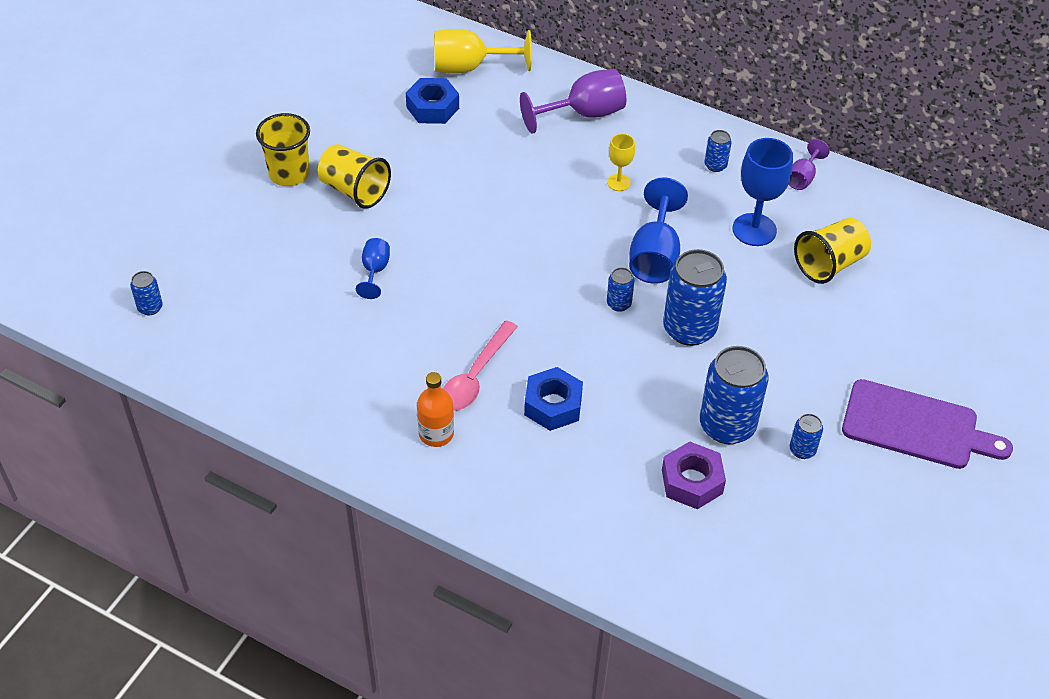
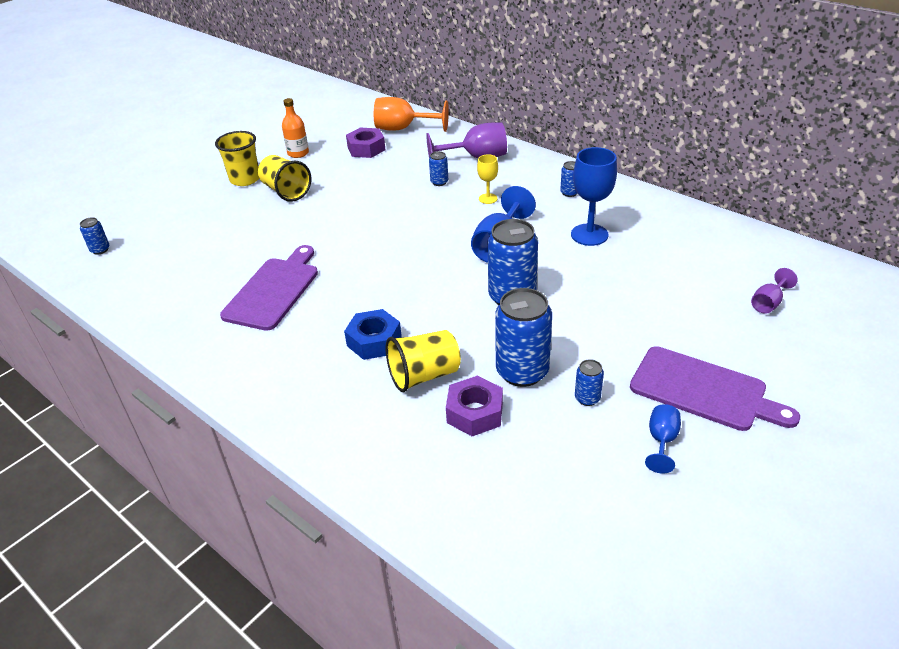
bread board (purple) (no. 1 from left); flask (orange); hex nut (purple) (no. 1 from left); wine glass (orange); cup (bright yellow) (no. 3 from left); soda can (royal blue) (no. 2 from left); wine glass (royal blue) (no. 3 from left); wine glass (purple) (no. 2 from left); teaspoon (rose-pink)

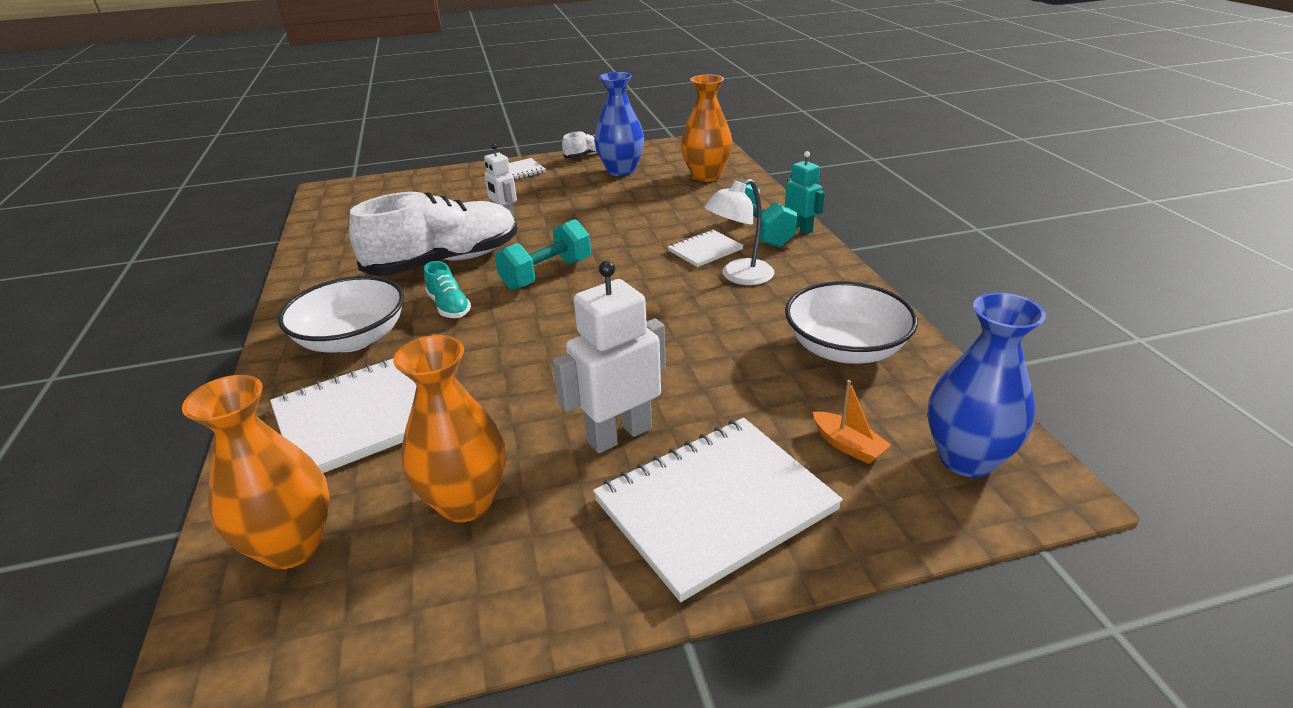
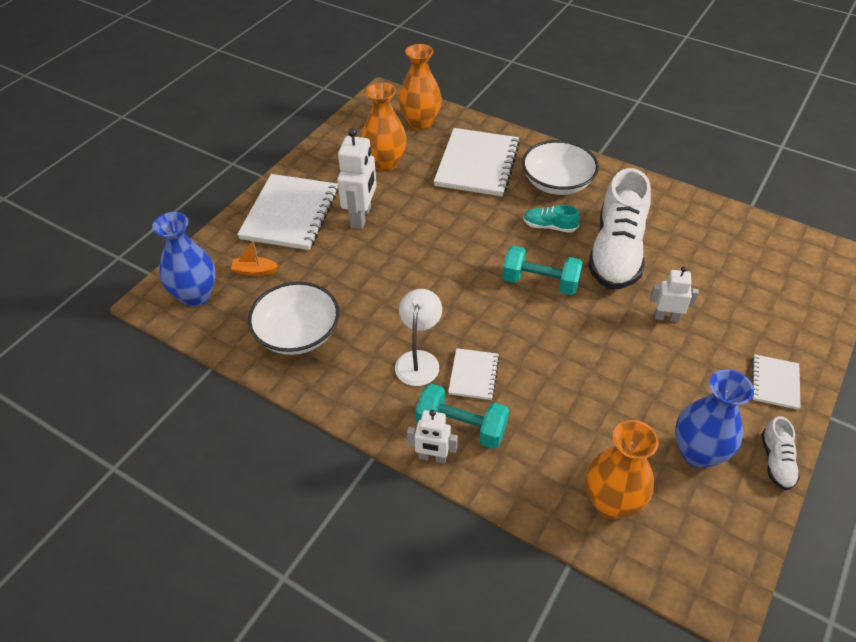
robot (white) (no. 2 from left); hand weight (teal) (no. 2 from left)

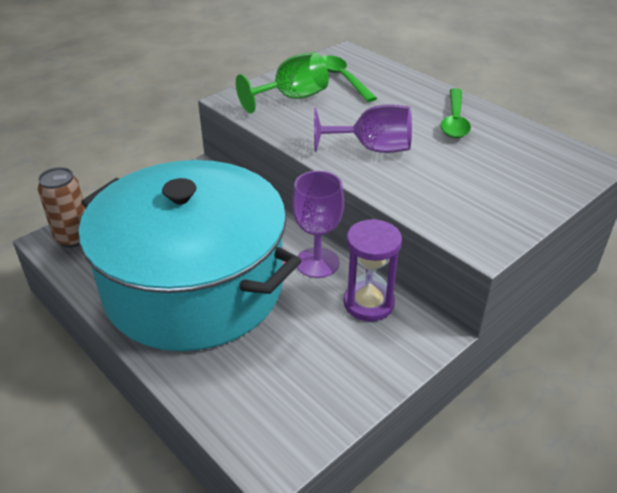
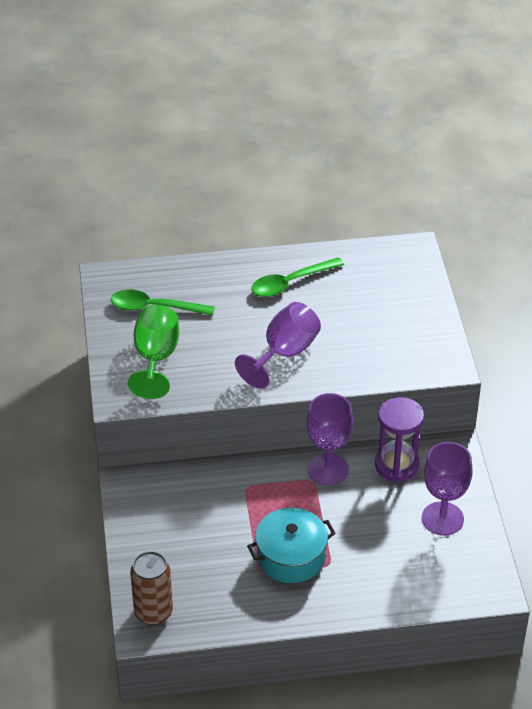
pot (teal); teaspoon (emerald) (no. 2 from left); wine glass (purple) (no. 3 from left)

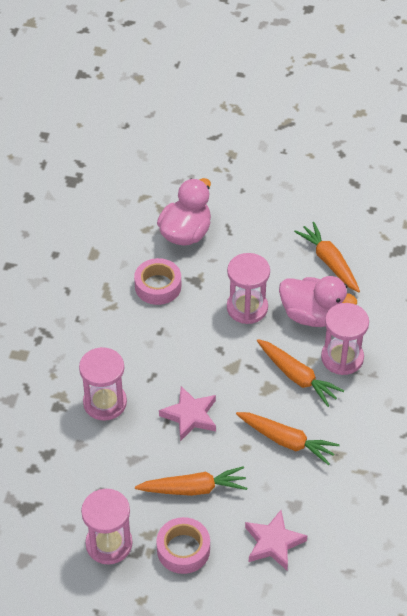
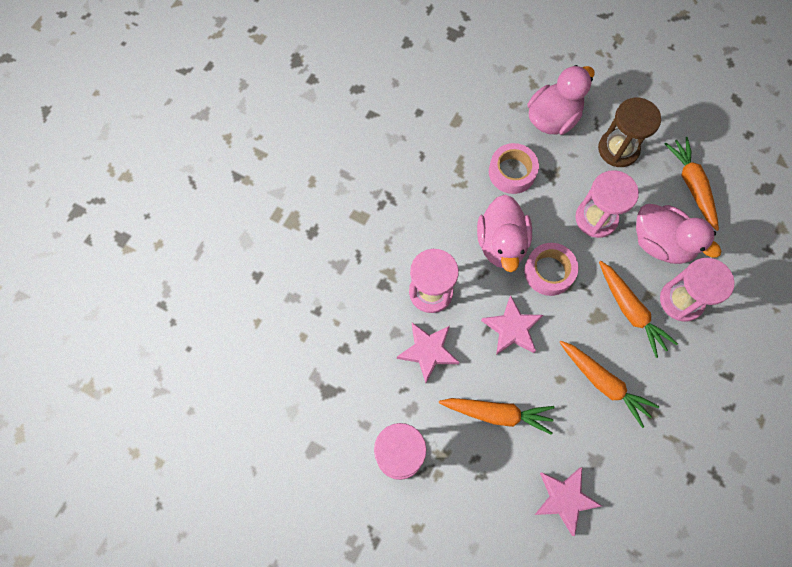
five-pointed star (rose-pink) (no. 1 from left); rubber duck (rose-pink) (no. 1 from left); sticky tape (rose-pink) (no. 2 from left); sandglass (dark brown)

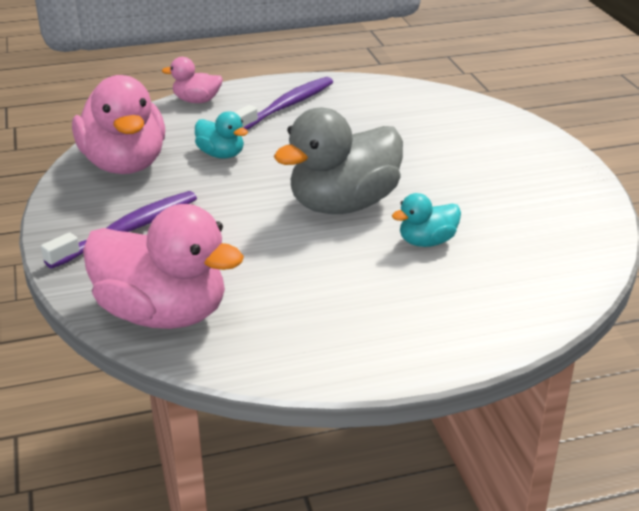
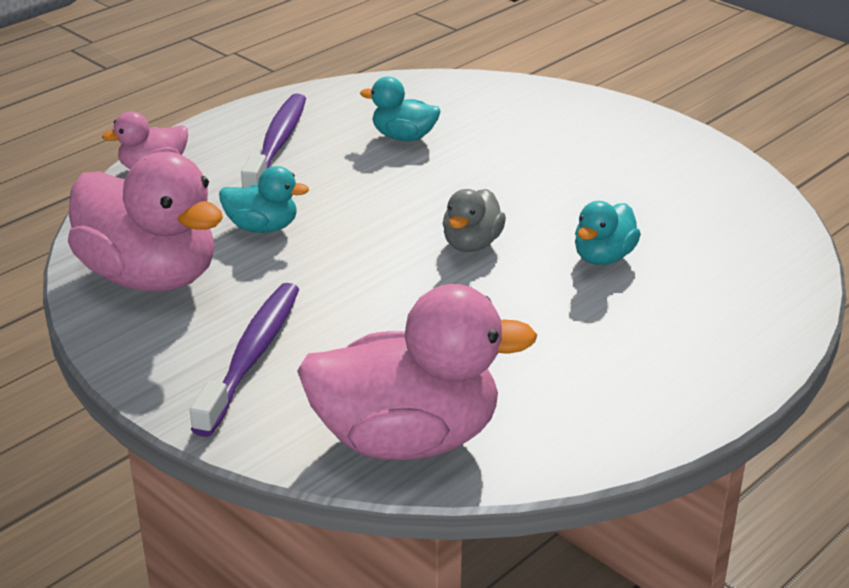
rubber duck (teal) (no. 2 from left); rubber duck (ash-grey)

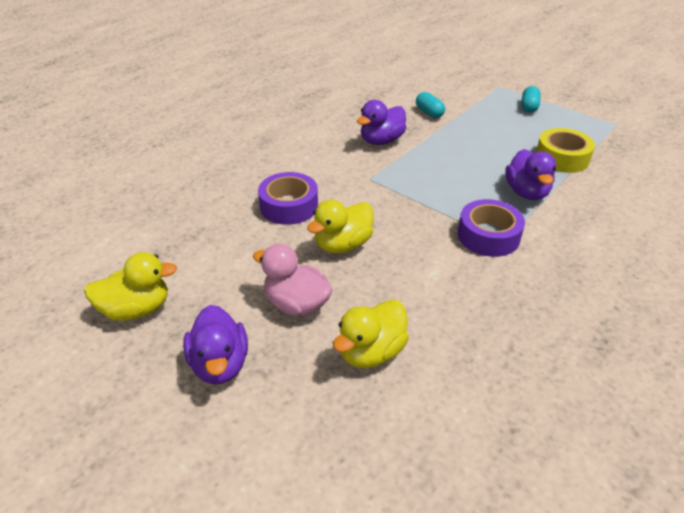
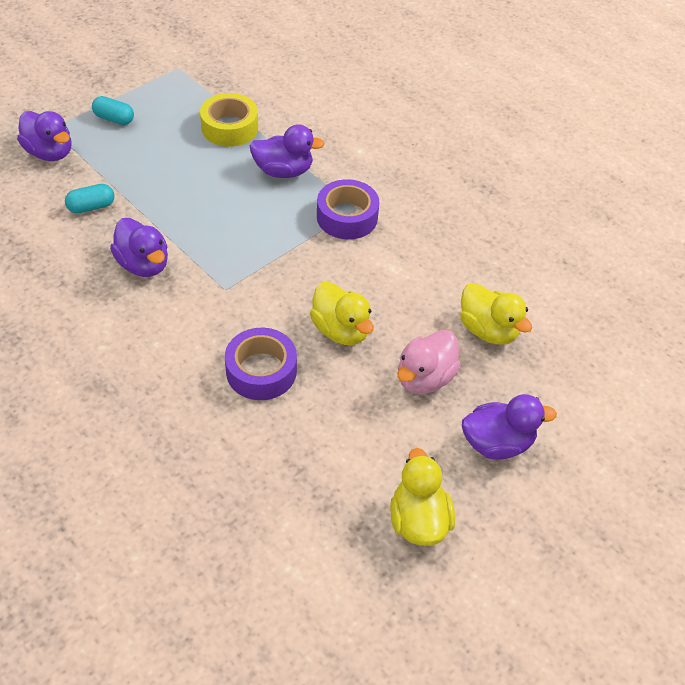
rubber duck (purple) (no. 1 from left)

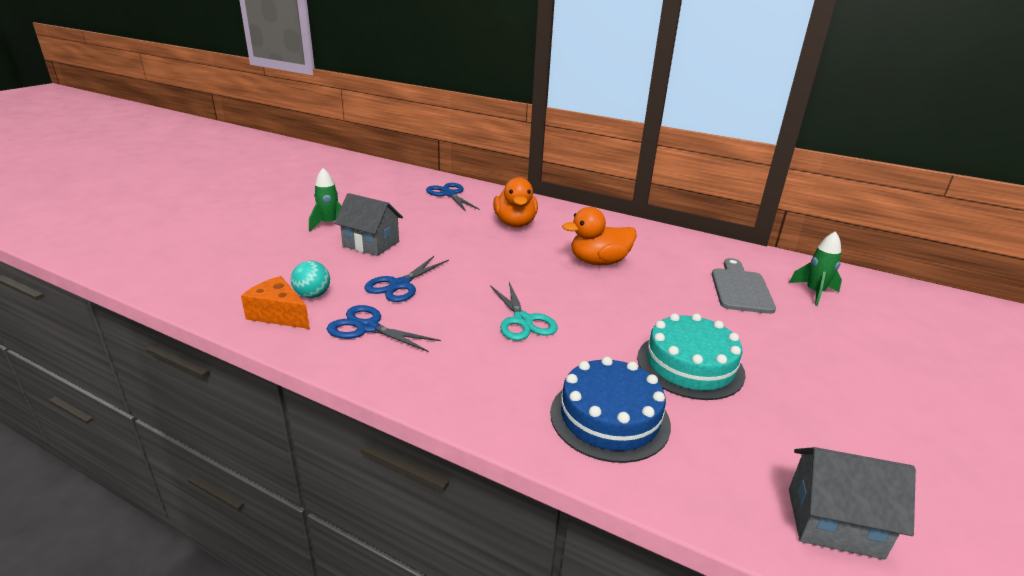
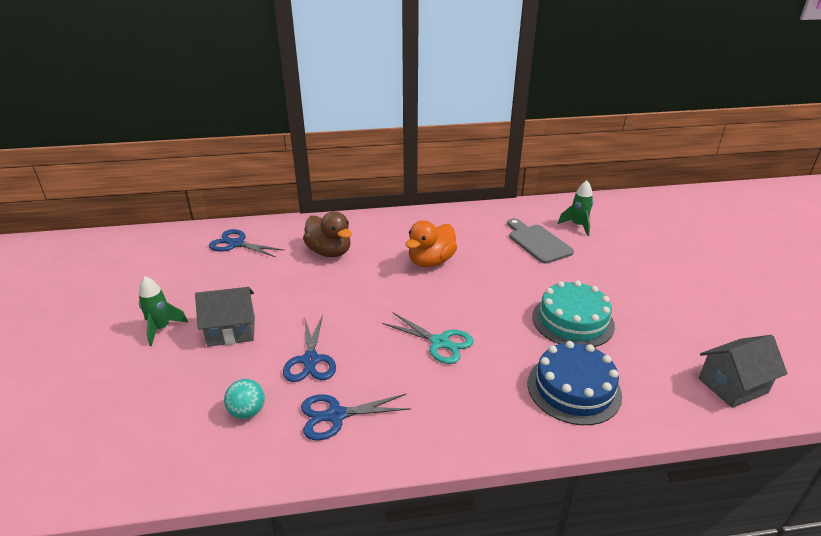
rubber duck (dark brown); piece of cheese (orange)

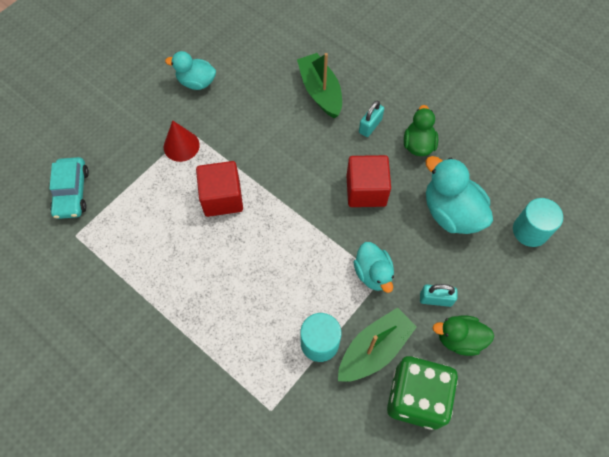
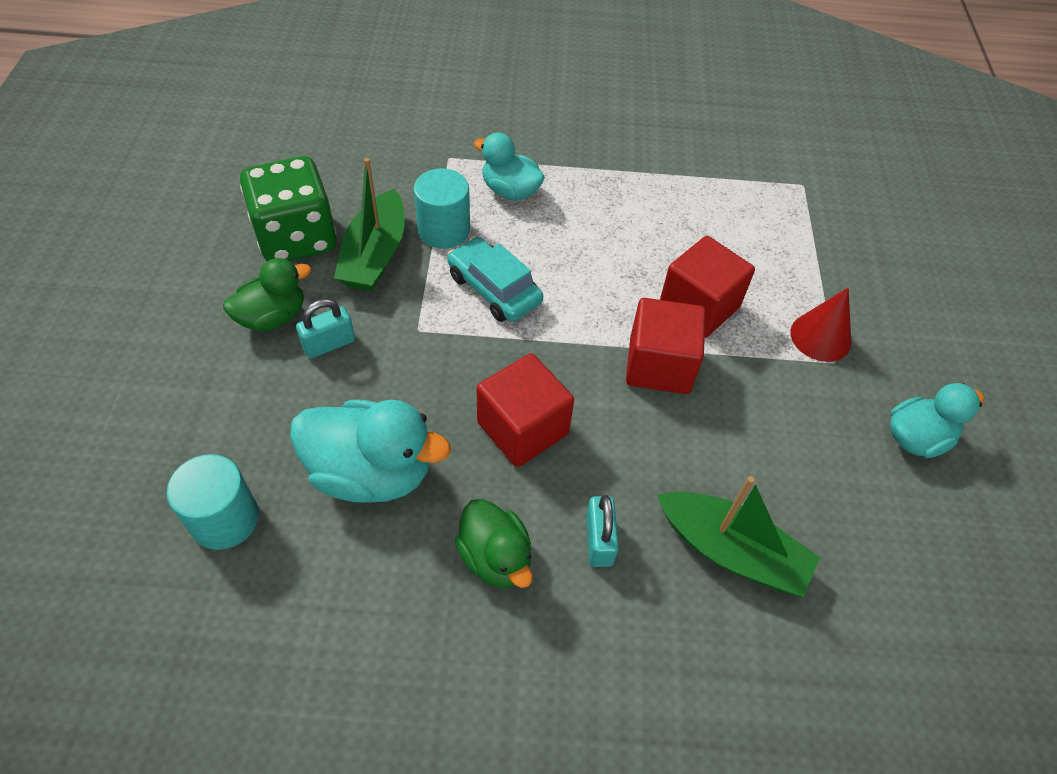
car (teal); rubber duck (teal) (no. 2 from left); cube (scarlet) (no. 2 from left)

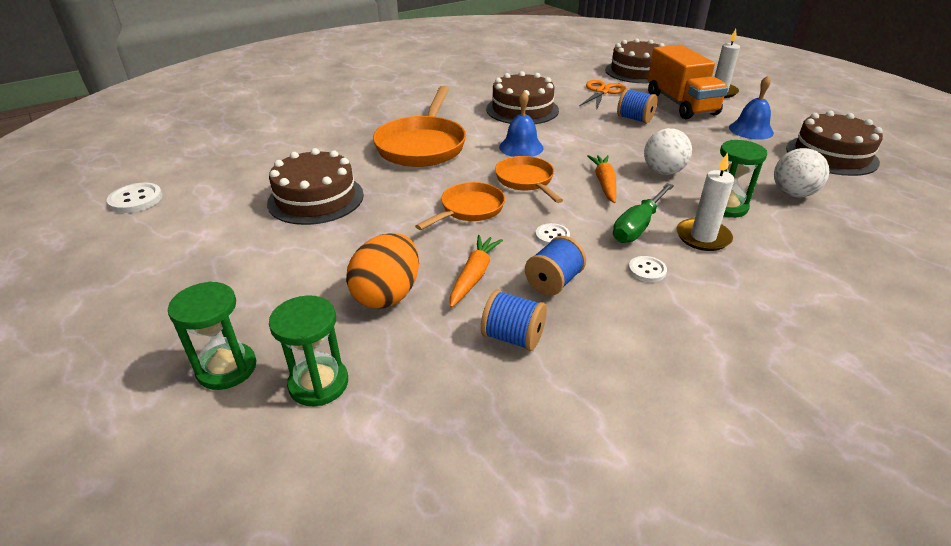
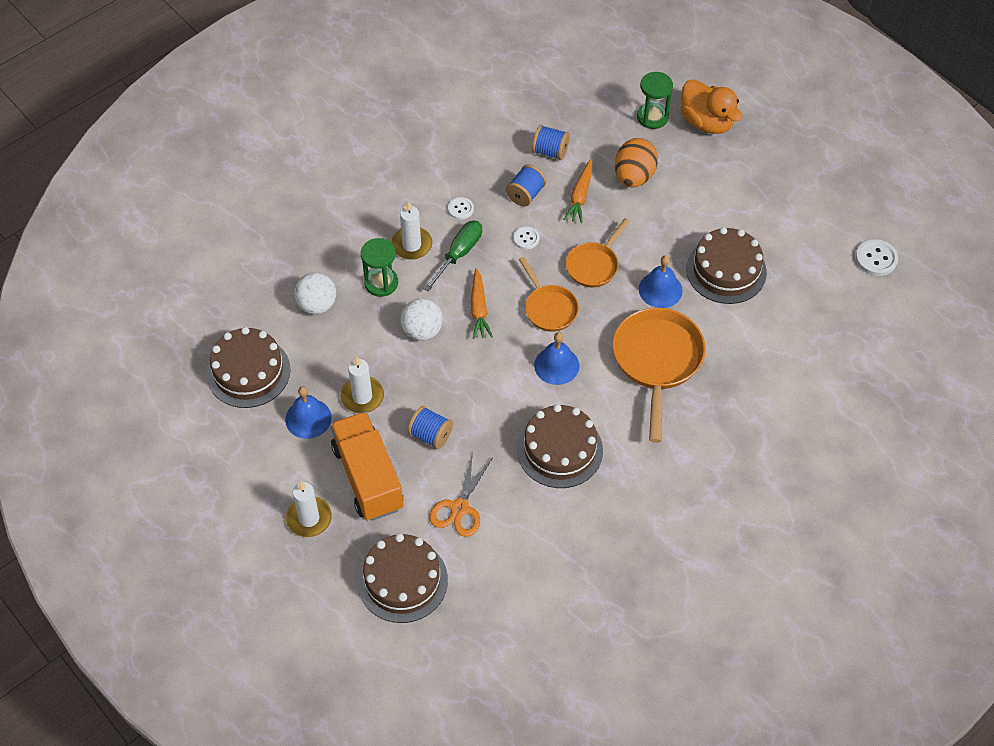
pillar candle (white) (no. 2 from left); bell (royal blue) (no. 3 from left); rubber duck (orange)

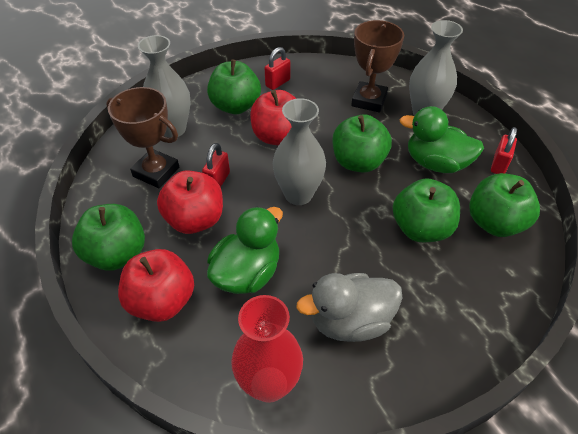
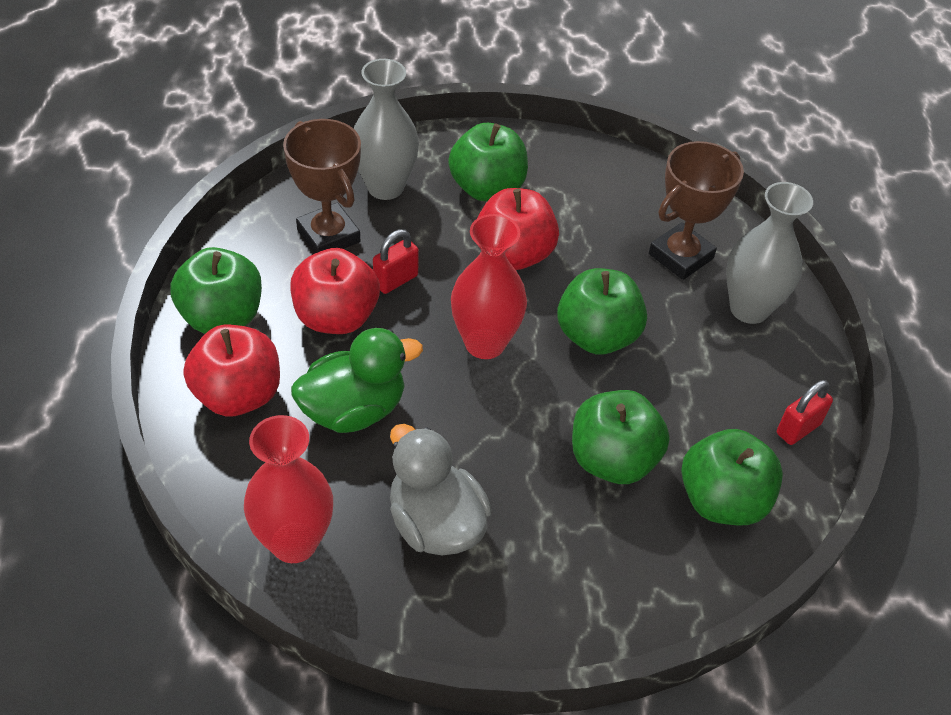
rubber duck (ash-grey); vase (scarlet) (no. 2 from left); lock (scarlet) (no. 2 from left in the first image); rubber duck (emerald) (no. 2 from left in the first image)

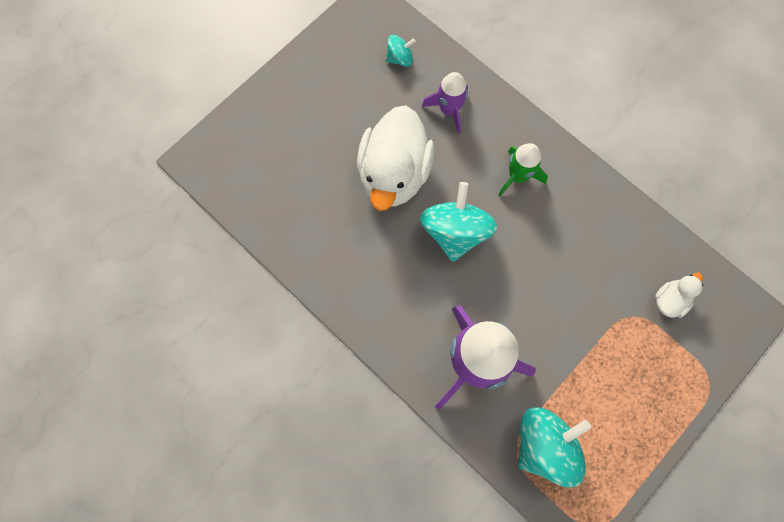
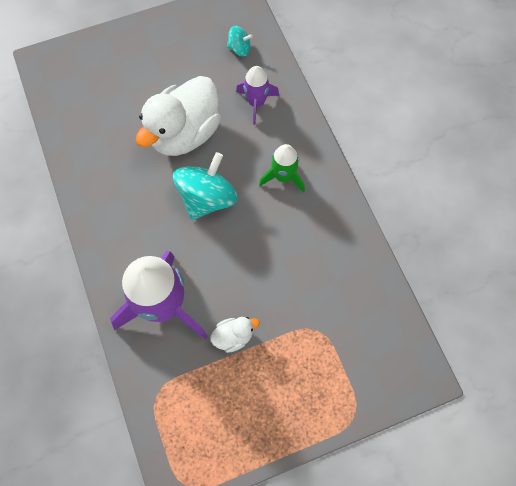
rubber duck (white) (no. 2 from left); spinning top (teal) (no. 3 from left in the first image)

